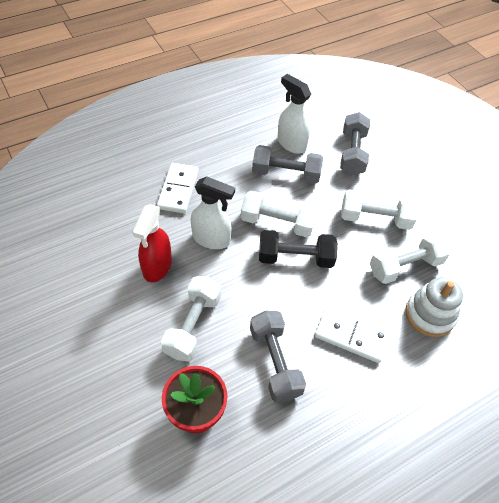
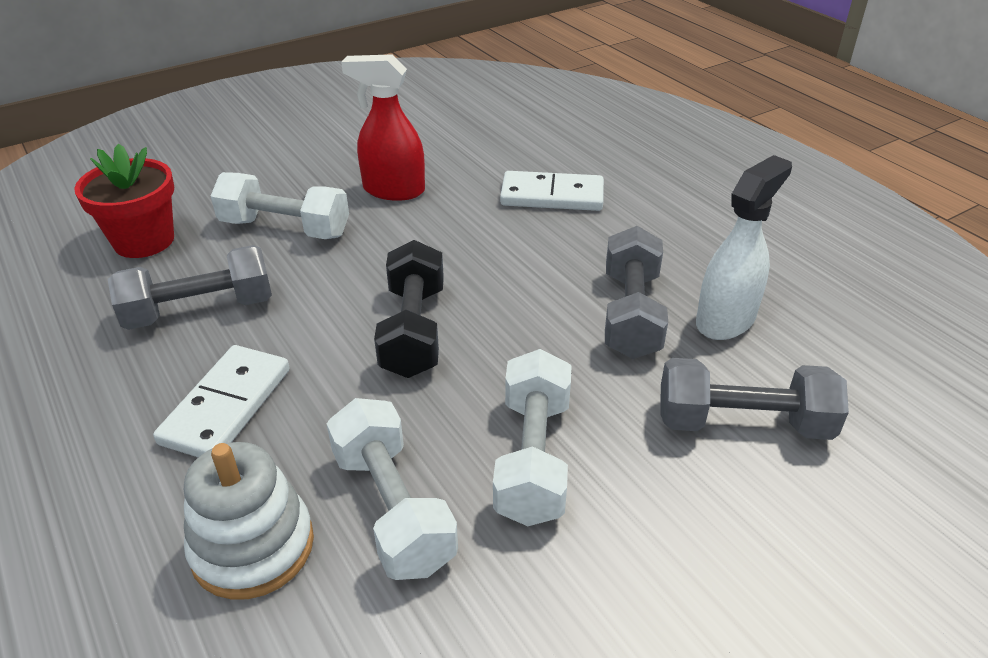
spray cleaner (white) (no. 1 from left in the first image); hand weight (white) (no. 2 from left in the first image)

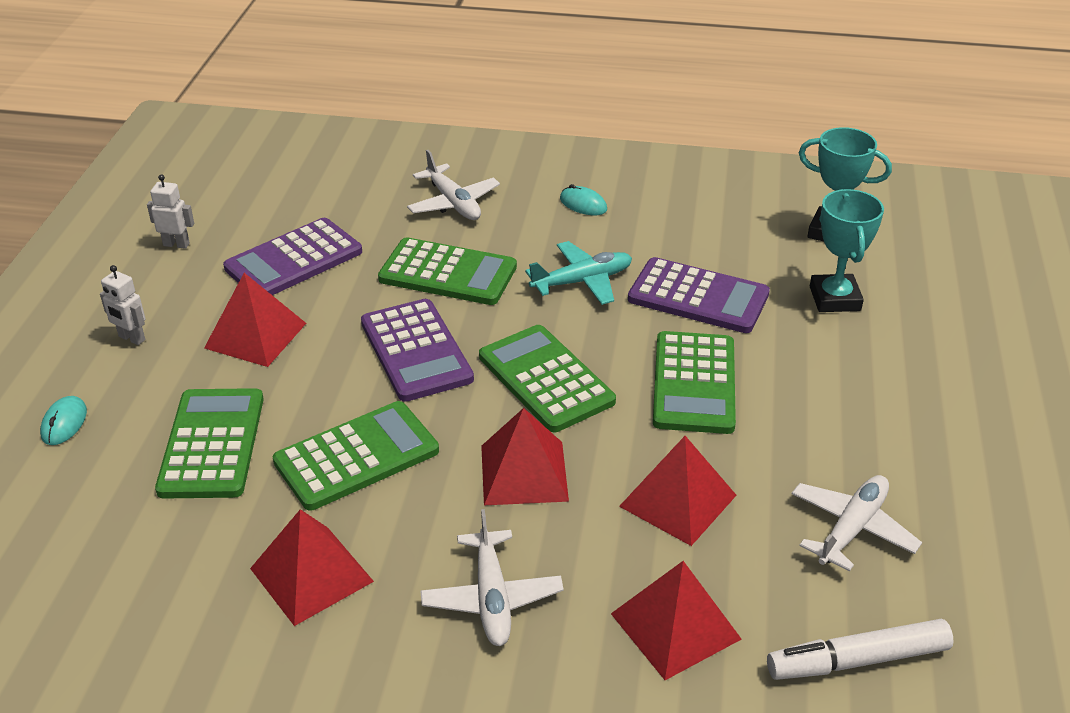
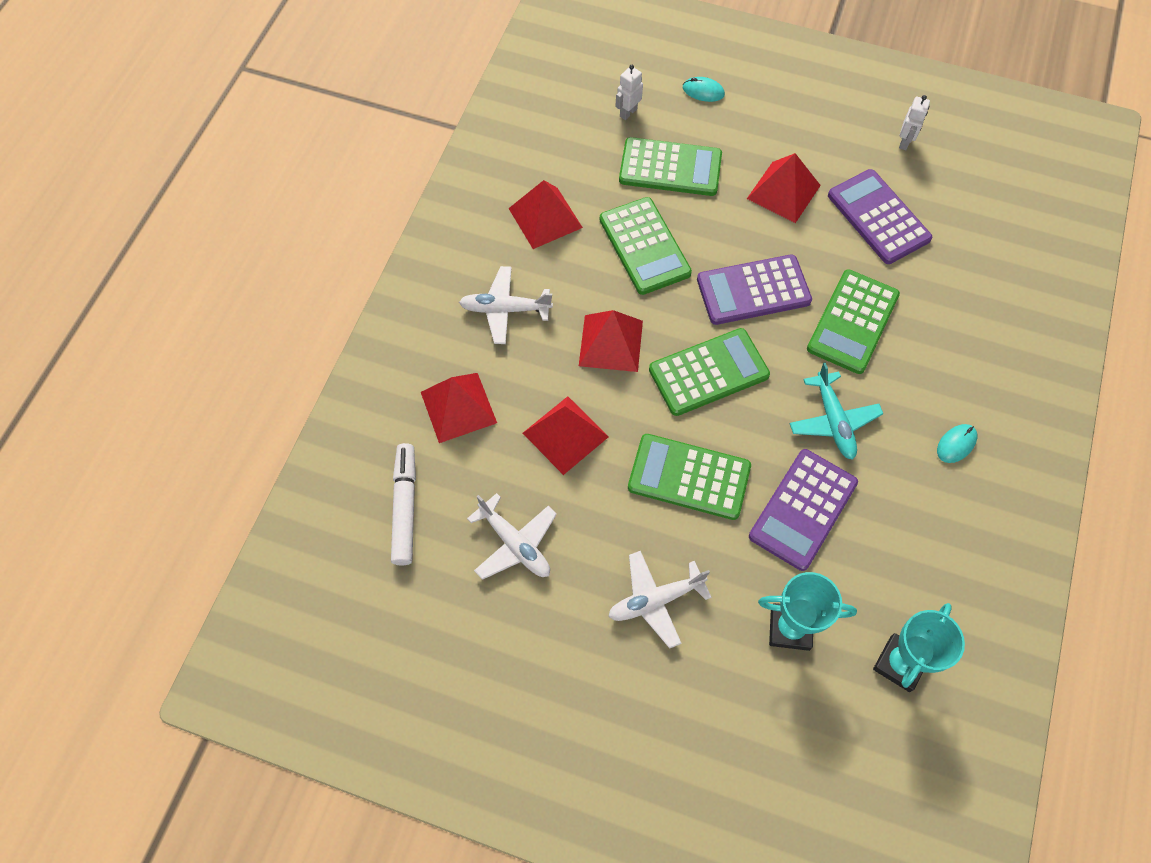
toy plane (white) (no. 3 from left); robot (white) (no. 1 from left)

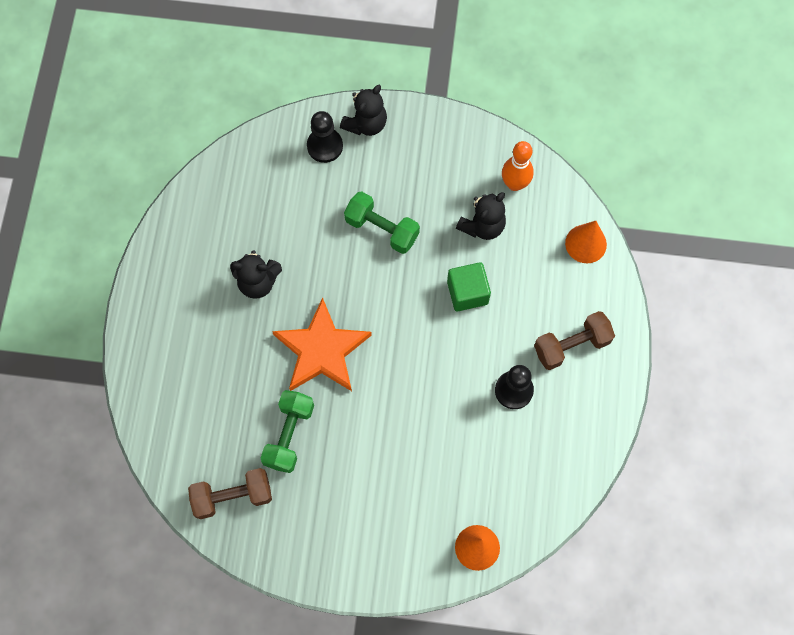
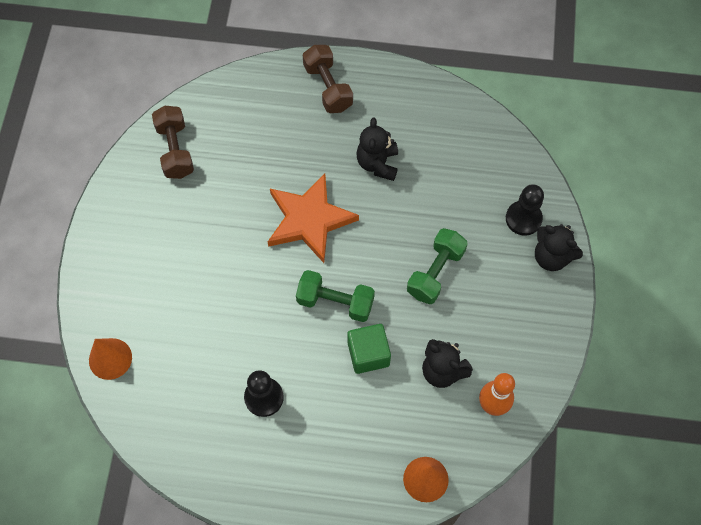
hand weight (emerald) (no. 1 from left); hand weight (dark brown) (no. 2 from left)

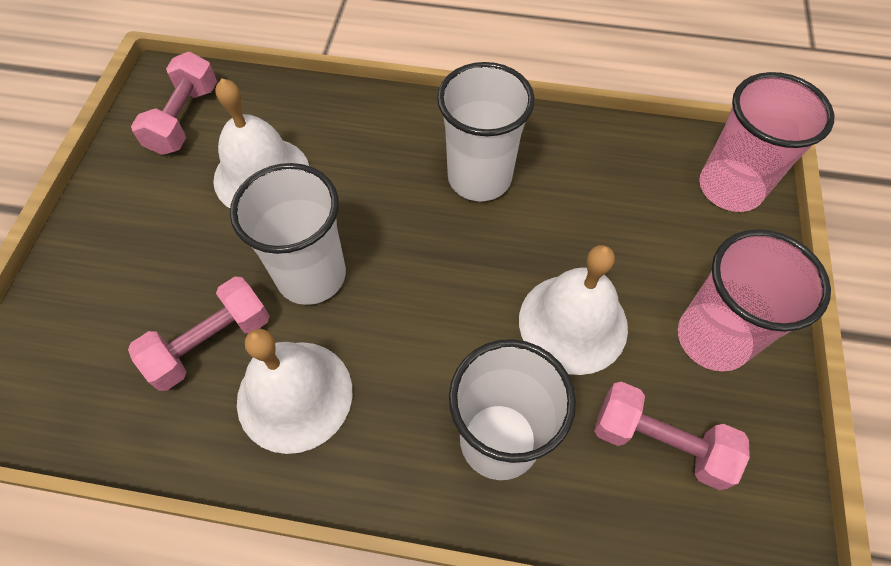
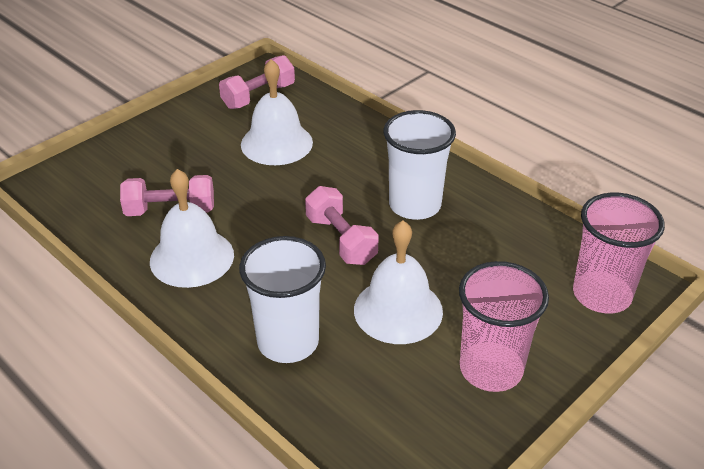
hand weight (rose-pink) (no. 3 from left); cup (white) (no. 1 from left in the first image)

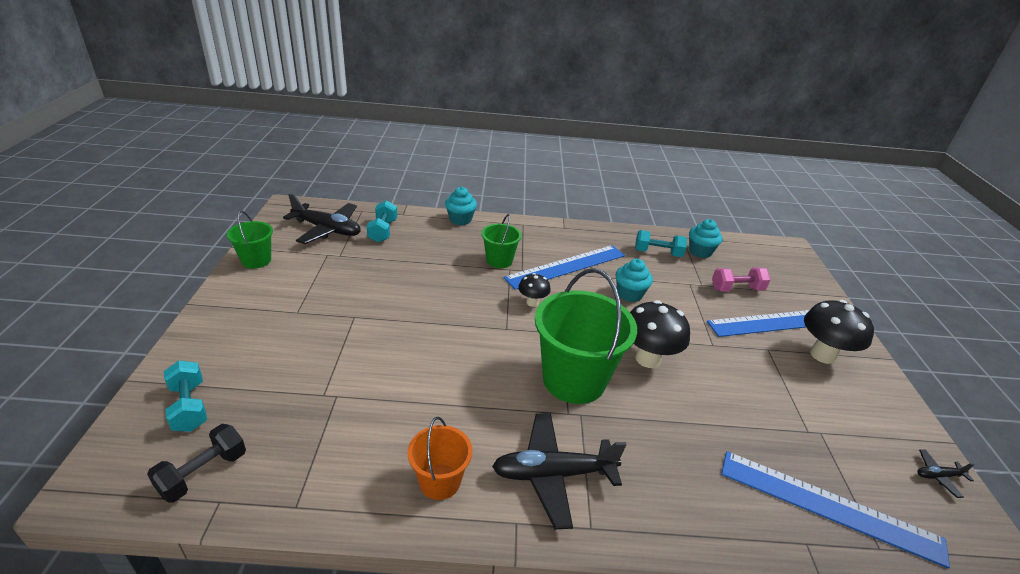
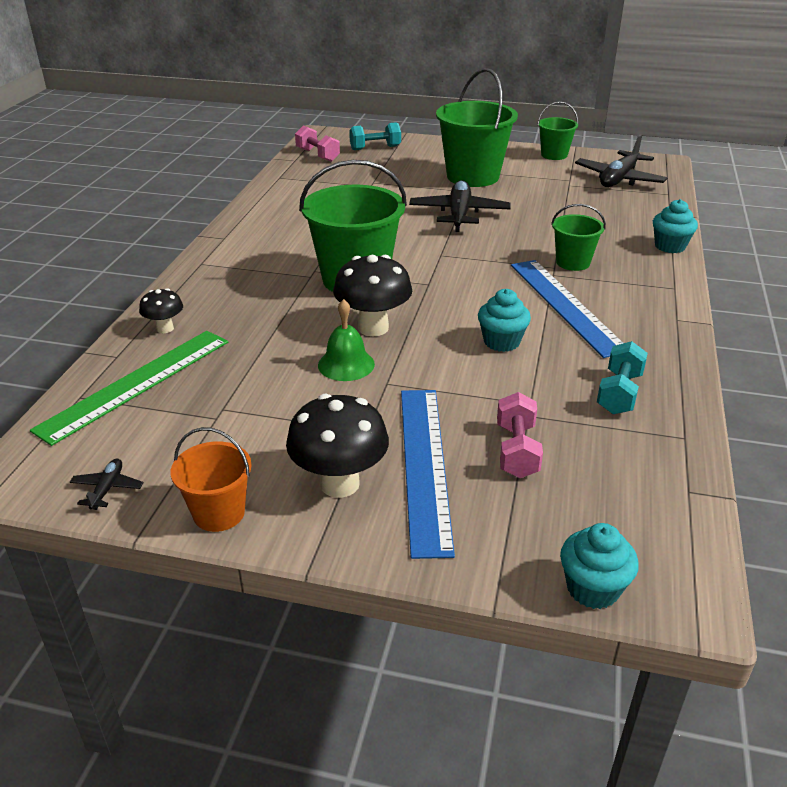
measuring stick (emerald); toadstool (jet-black) (no. 1 from left); bucket (orange); hand weight (rose-pink) (no. 1 from left); bell (emerald); toy plane (jet-black) (no. 2 from left); bucket (emerald) (no. 2 from left); muffin (teal) (no. 2 from left); hand weight (teal) (no. 2 from left in the first image)

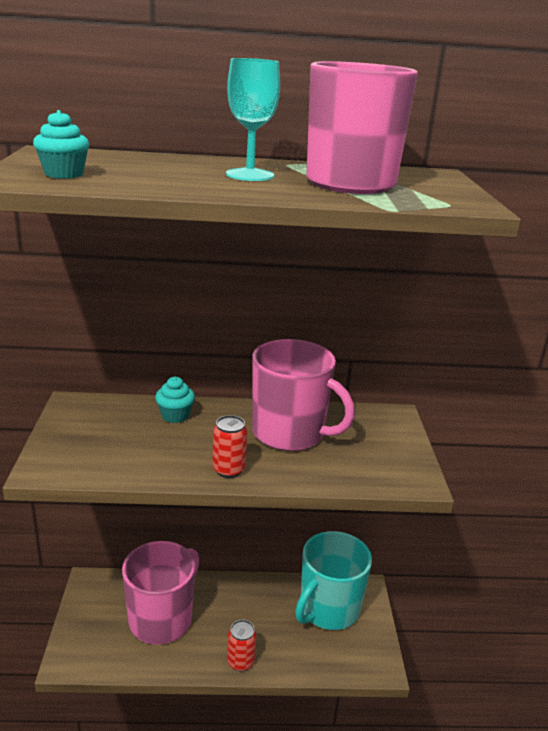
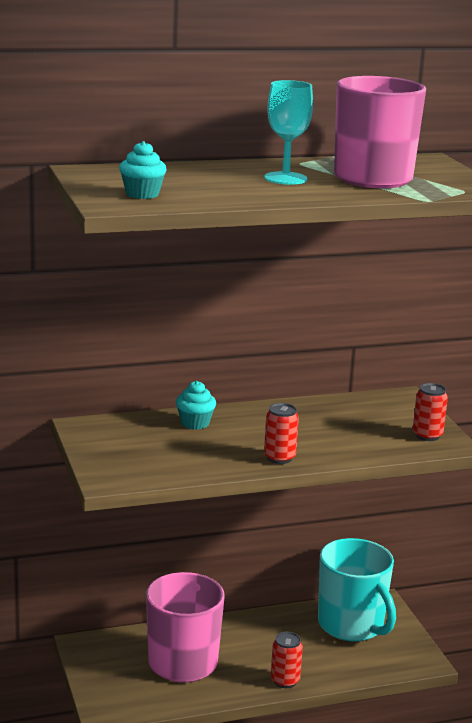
tea mug (teal); soda can (scarlet) (no. 3 from left); tea mug (rose-pink) (no. 2 from left in the first image)

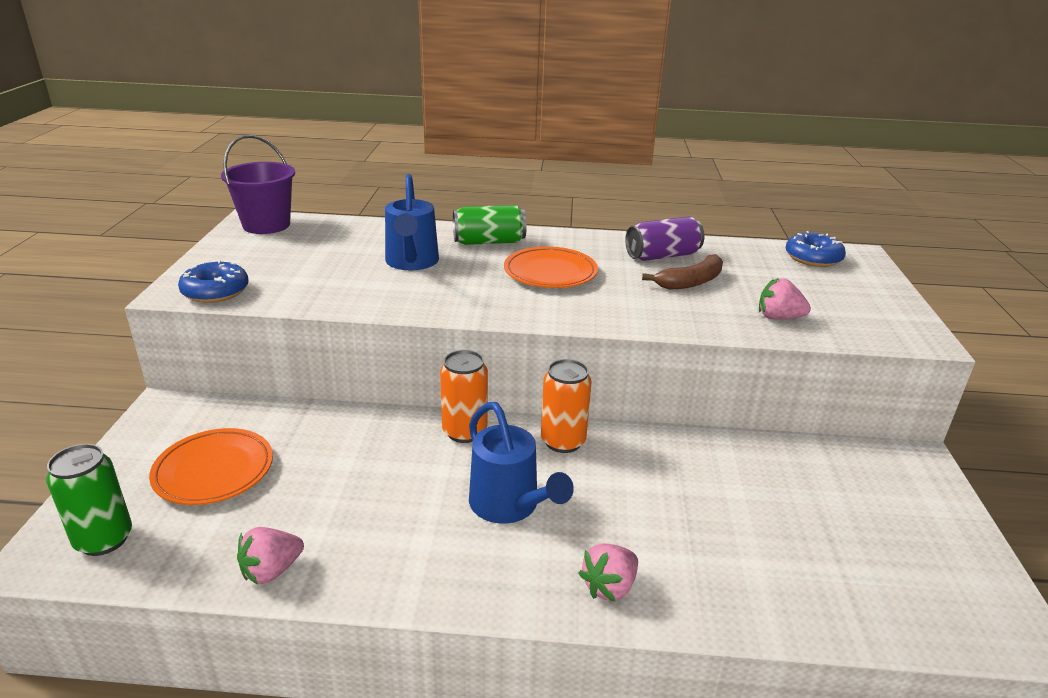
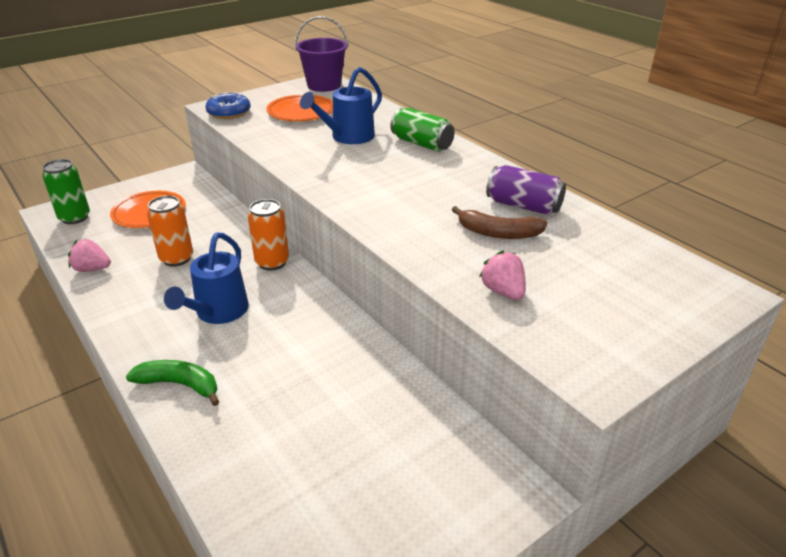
banana (emerald); soda can (orange) (no. 1 from left); dinner plate (orange) (no. 2 from left); glazed donut (royal blue) (no. 2 from left in the first image)

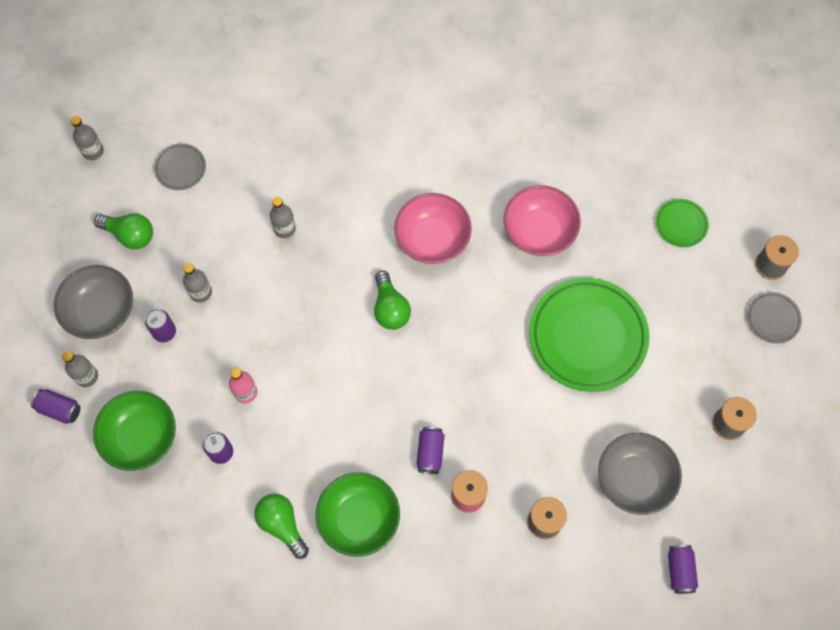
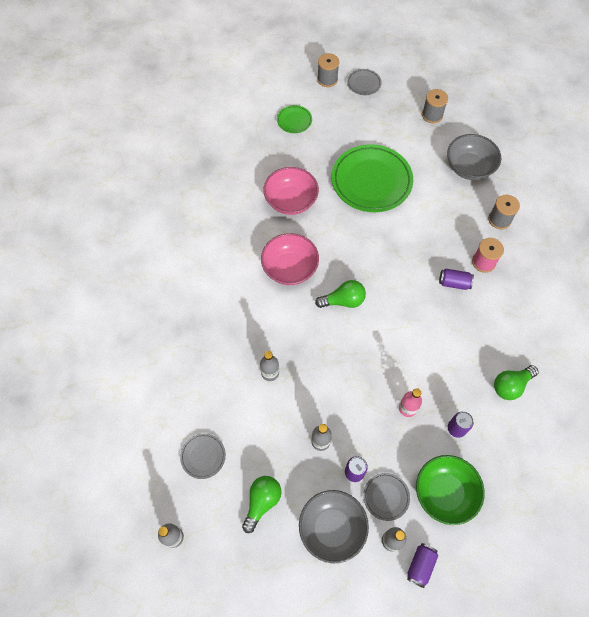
dinner plate (ash-grey) (no. 3 from left); deep dish (emerald) (no. 2 from left in the first image); soda can (purple) (no. 5 from left in the first image)

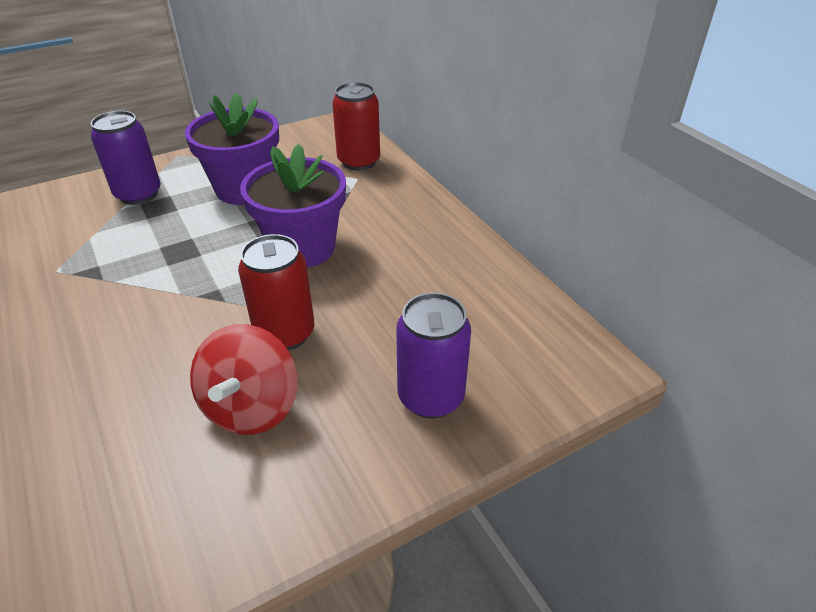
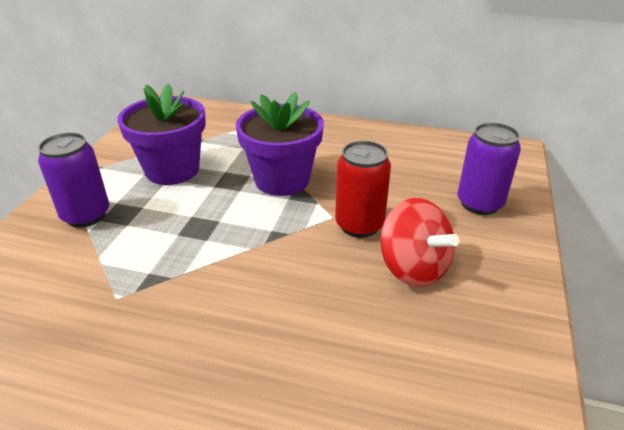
soda can (scarlet) (no. 2 from left in the first image)

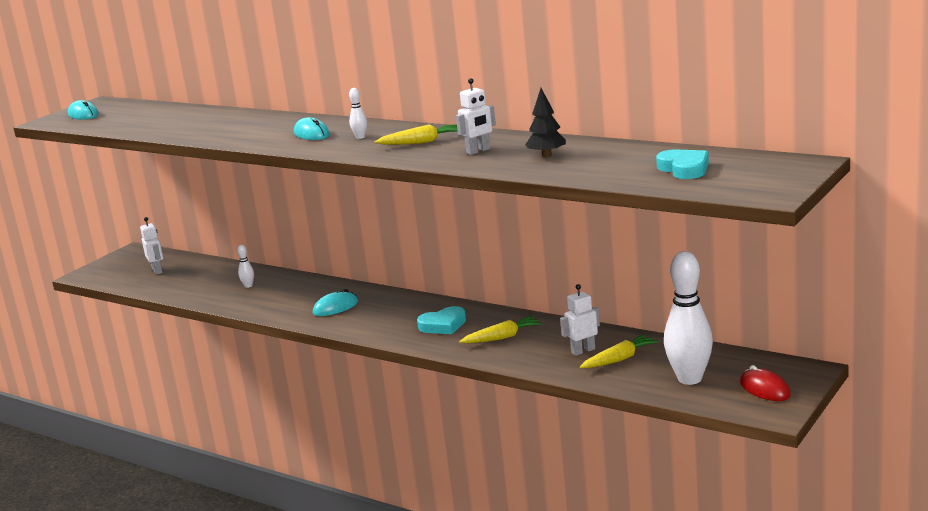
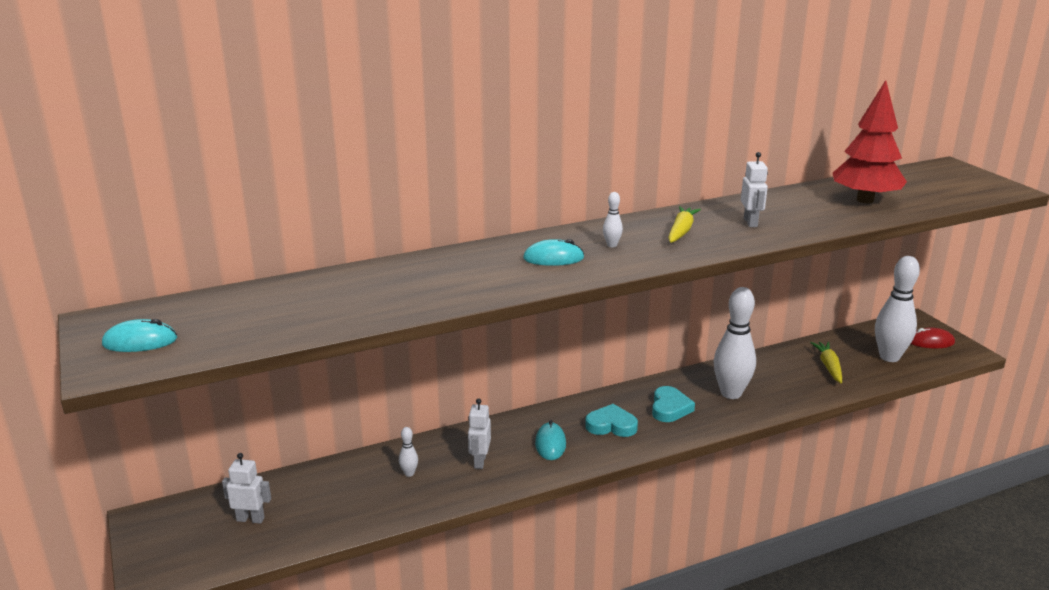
robot (white) (no. 2 from left); heart (teal) (no. 1 from left); skittle (white) (no. 3 from left); fir tree (scarlet); fir tree (jet-black)

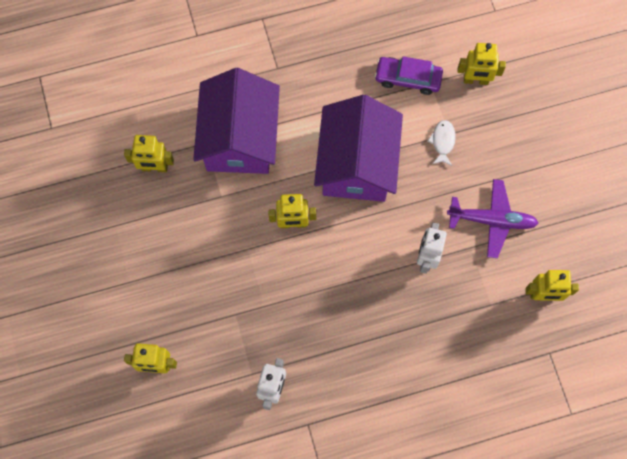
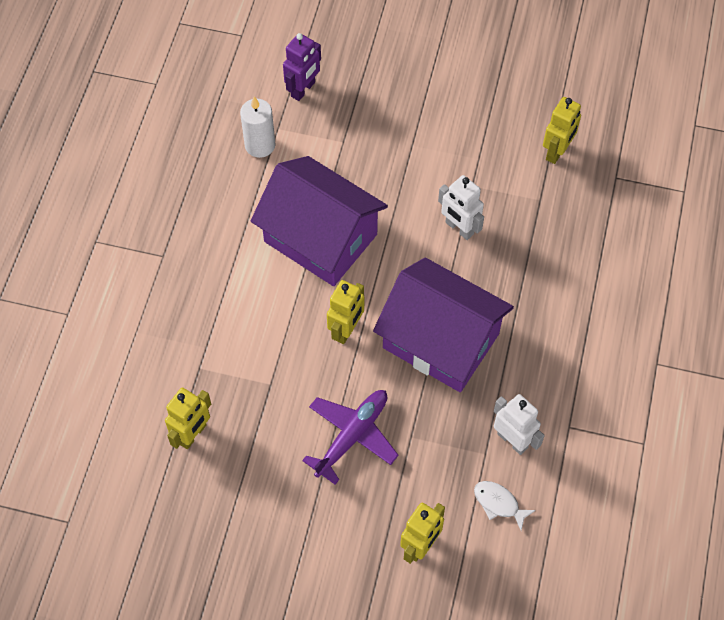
pillar candle (white); robot (purple); toy plane (purple); toy house (purple) (no. 2 from left); toy fish (white)

